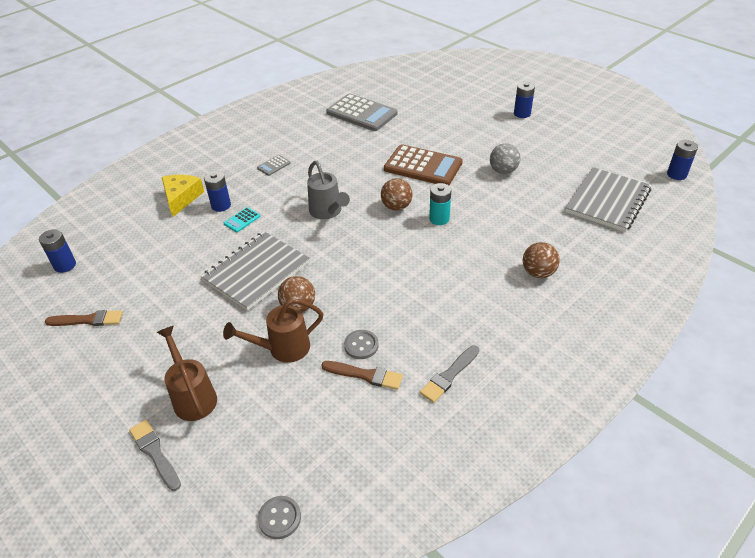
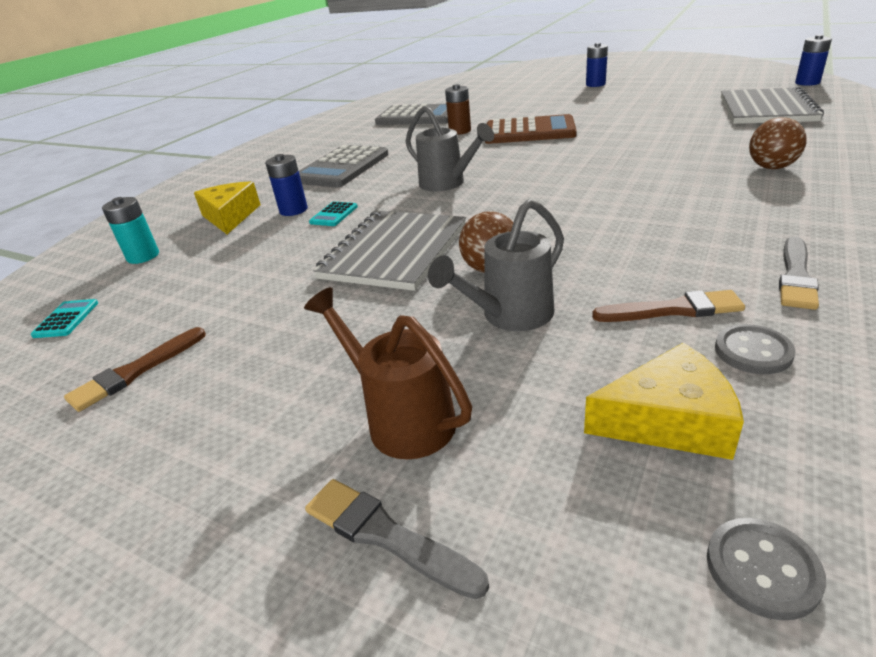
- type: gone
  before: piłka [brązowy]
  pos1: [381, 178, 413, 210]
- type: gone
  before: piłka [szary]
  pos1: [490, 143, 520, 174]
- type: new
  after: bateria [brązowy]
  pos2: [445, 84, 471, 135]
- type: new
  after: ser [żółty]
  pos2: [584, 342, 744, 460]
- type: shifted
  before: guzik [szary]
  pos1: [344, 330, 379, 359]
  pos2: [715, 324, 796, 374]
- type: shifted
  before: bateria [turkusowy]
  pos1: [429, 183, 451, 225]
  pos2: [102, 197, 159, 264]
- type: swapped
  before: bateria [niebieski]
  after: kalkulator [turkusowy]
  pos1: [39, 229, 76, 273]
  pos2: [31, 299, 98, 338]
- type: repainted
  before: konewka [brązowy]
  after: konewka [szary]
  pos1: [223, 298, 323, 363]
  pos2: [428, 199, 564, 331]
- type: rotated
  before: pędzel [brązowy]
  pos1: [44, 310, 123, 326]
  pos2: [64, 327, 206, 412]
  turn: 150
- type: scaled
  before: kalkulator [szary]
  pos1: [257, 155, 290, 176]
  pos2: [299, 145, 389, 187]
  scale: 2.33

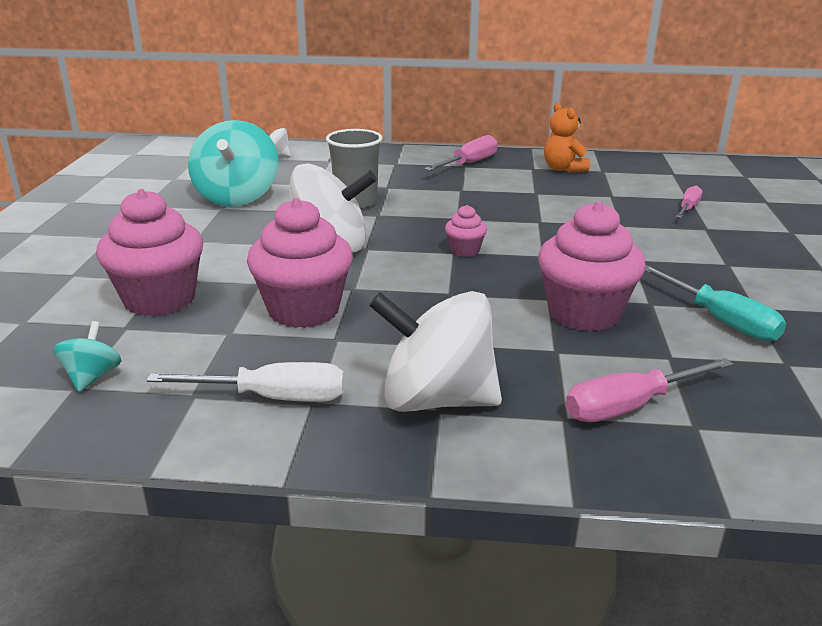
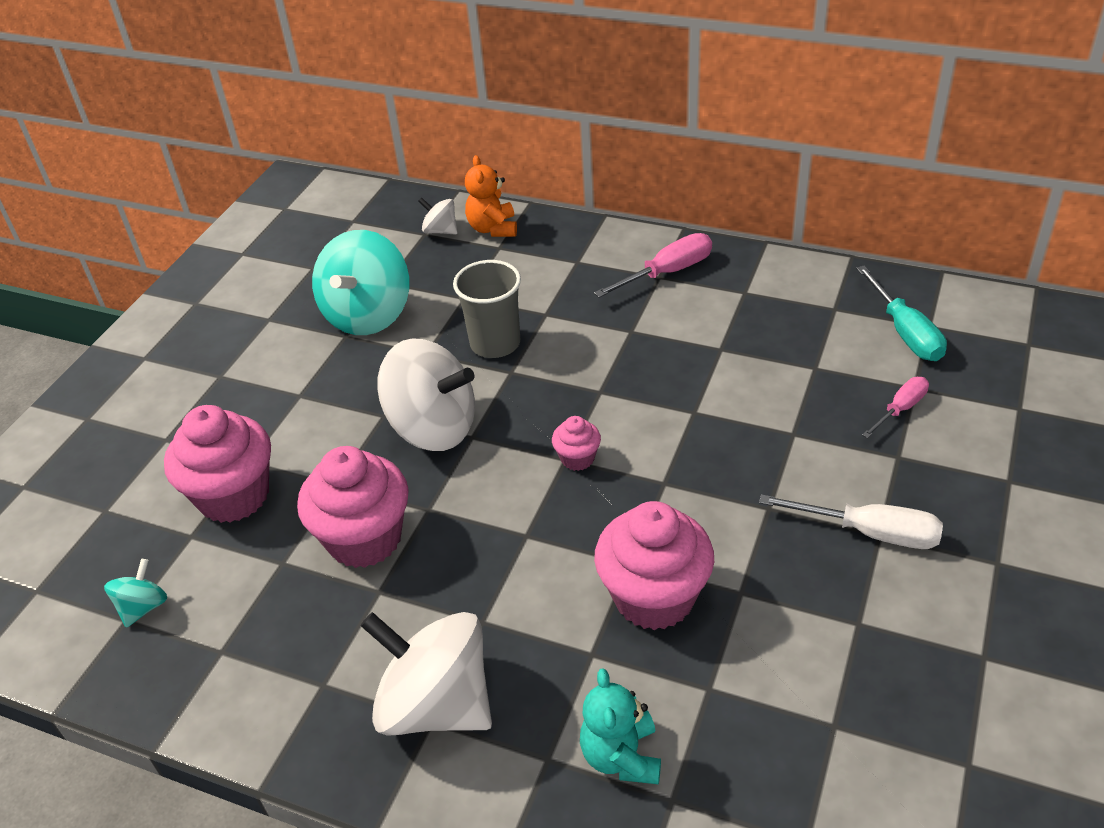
- type: shifted
  before: śrubokręt [biały]
  pos1: [146, 362, 345, 402]
  pos2: [759, 494, 943, 549]
- type: shifted
  before: miś [pomarańczowy]
  pos1: [544, 102, 590, 173]
  pos2: [465, 155, 517, 237]
- type: shifted
  before: śrubokręt [turkusowy]
  pos1: [645, 265, 786, 342]
  pos2: [856, 266, 947, 361]
- type: swapped
  before: śrubokręt [różowy]
  after: miś [turkusowy]
  pos1: [566, 358, 733, 422]
  pos2: [580, 668, 661, 785]

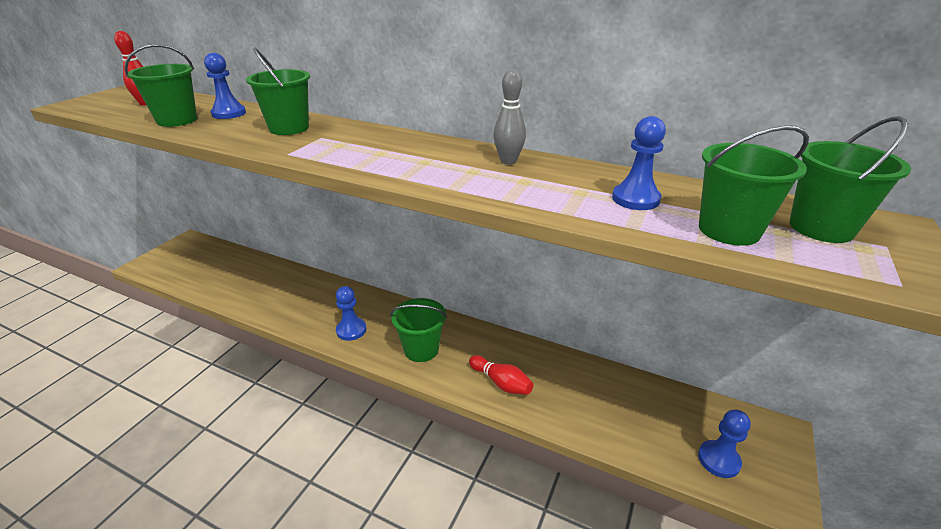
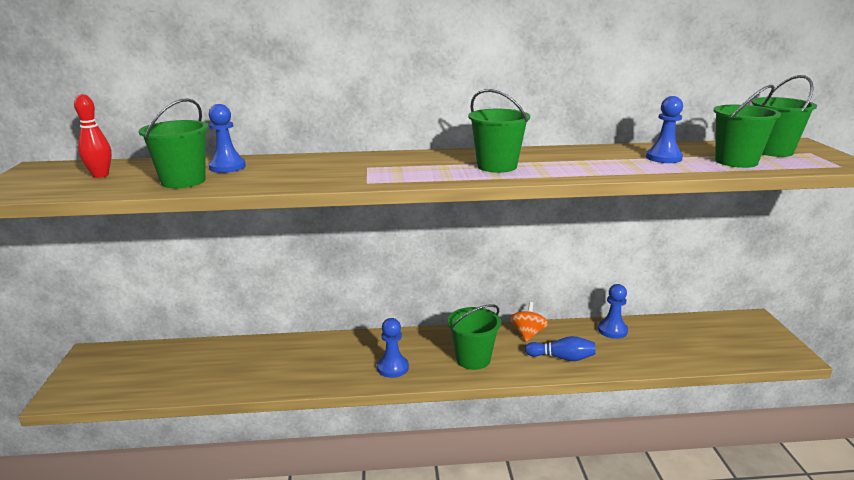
- type: gone
  before: kręgiel [szary]
  pos1: [493, 69, 526, 165]
- type: new
  after: bączek [pomarańczowy]
  pos2: [510, 302, 548, 341]
- type: shifted
  before: wiadro [zielony]
  pos1: [246, 47, 310, 135]
  pos2: [468, 89, 530, 173]
- type: shifted
  before: pionek [niebieski]
  pos1: [698, 410, 751, 478]
  pos2: [598, 284, 628, 339]
- type: repainted
  before: kręgiel [czerwony]
  after: kręgiel [niebieski]
  pos1: [469, 355, 533, 395]
  pos2: [525, 336, 596, 361]

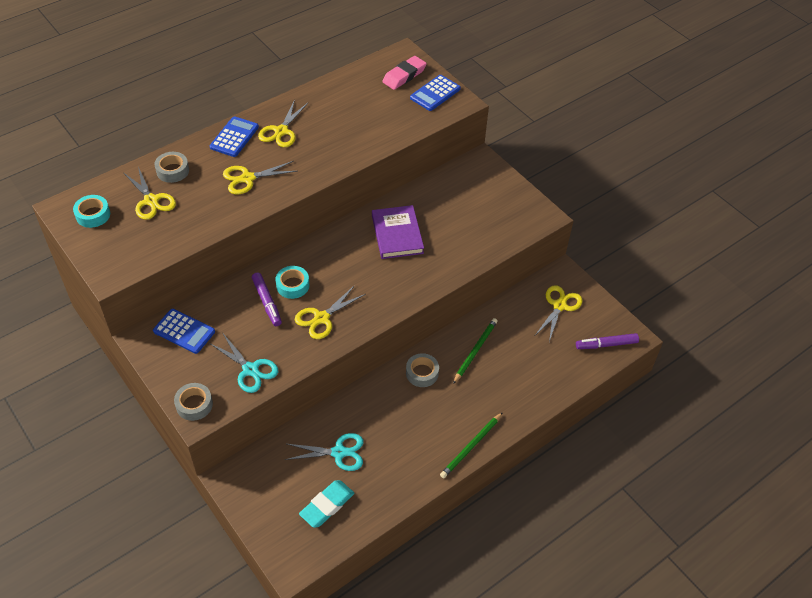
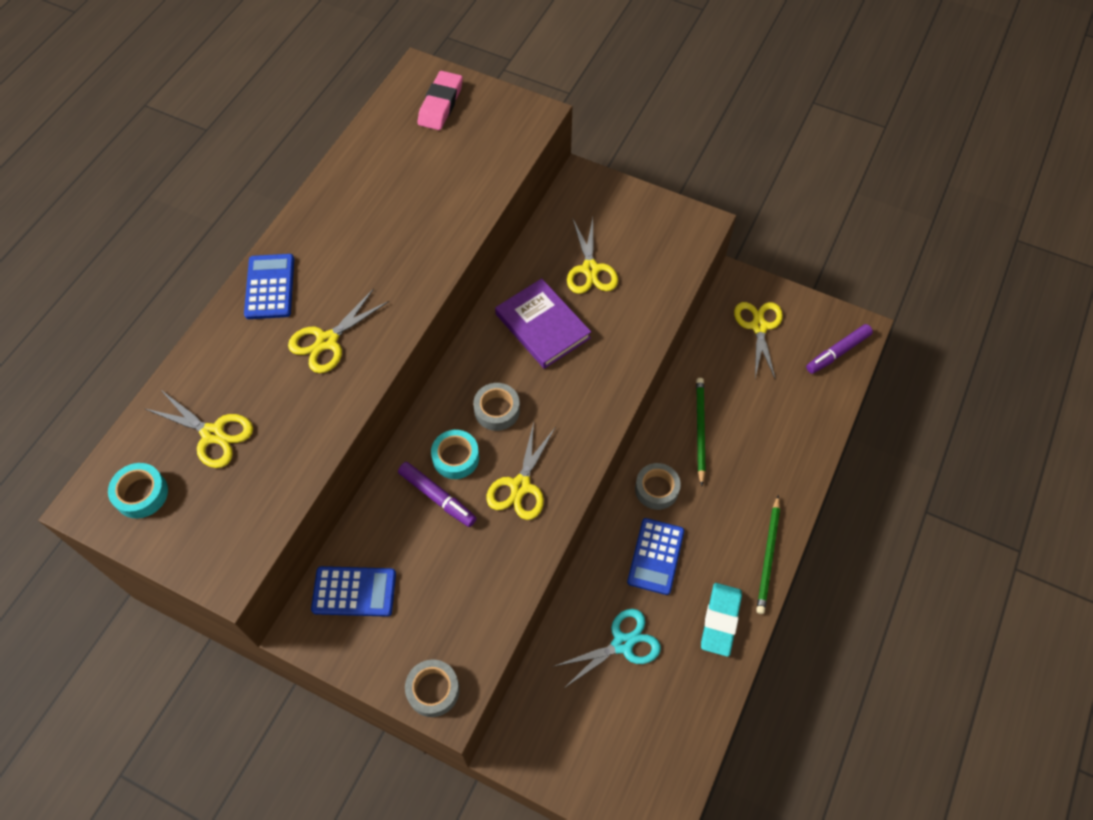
- type: gone
  before: nożyczki [turkusowy]
  pos1: [209, 334, 278, 393]
- type: shifted
  before: taśma klejąca [szary]
  pos1: [155, 152, 189, 183]
  pos2: [473, 383, 520, 431]
- type: shifted
  before: nożyczki [żółty]
  pos1: [258, 100, 308, 147]
  pos2: [567, 218, 618, 294]
- type: shifted
  before: gumka do mazania [turkusowy]
  pos1: [299, 480, 354, 528]
  pos2: [701, 583, 742, 657]
- type: shifted
  before: kalkulator [niebieski]
  pos1: [410, 75, 461, 111]
  pos2: [627, 518, 684, 595]

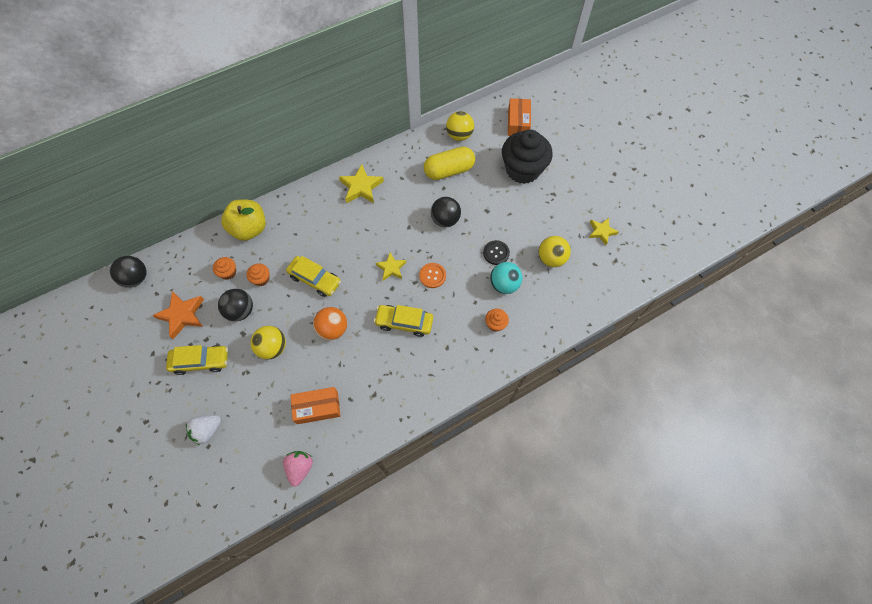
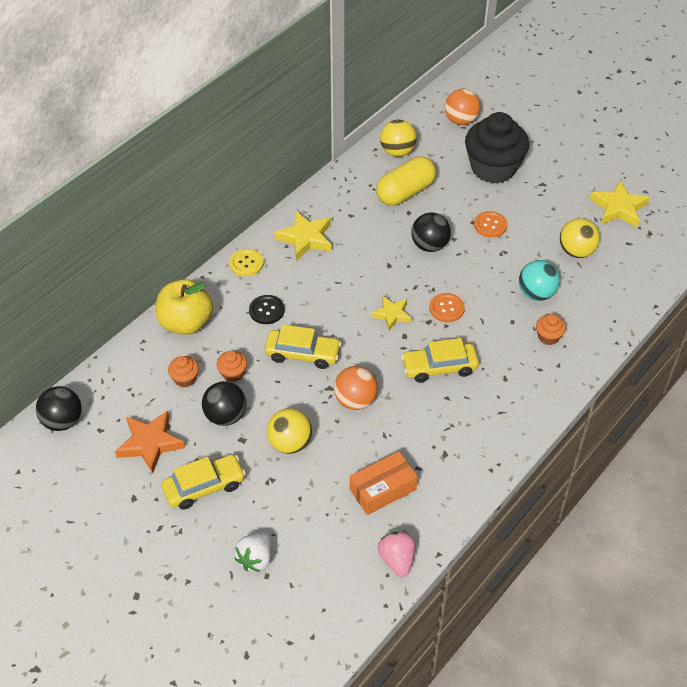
- type: new
  after: guzik [żółty]
  pos2: [229, 249, 264, 277]
- type: new
  after: guzik [pomarańczowy]
  pos2: [474, 211, 507, 238]
- type: shifted
  before: guzik [czarny]
  pos1: [483, 240, 510, 265]
  pos2: [249, 295, 284, 324]
- type: swapped
  before: pudełko [pomarańczowy]
  after: piłka [pomarańczowy]
  pos1: [508, 98, 531, 136]
  pos2: [445, 89, 481, 125]
- type: scaled
  before: gwiazda [żółty]
  pos1: [589, 218, 619, 245]
  pos2: [590, 180, 650, 228]
  scale: 1.54

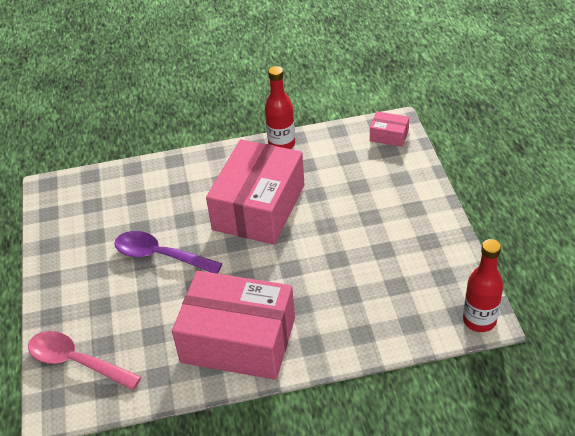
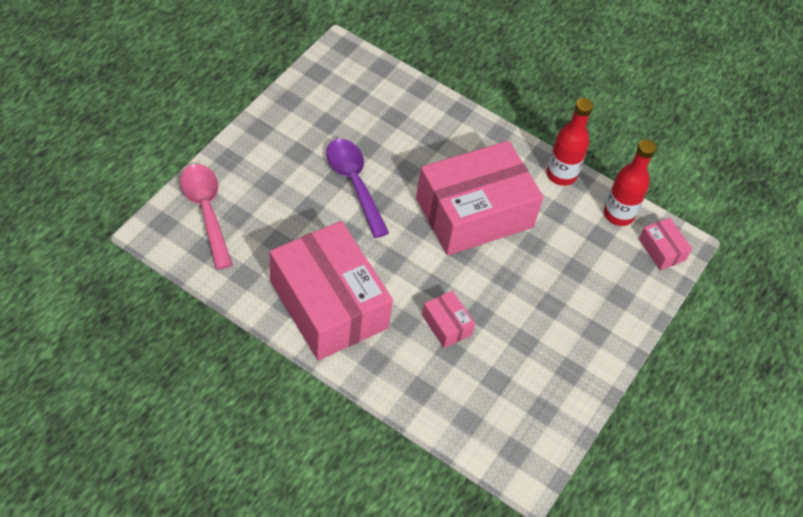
- type: new
  after: pudełko [różowy]
  pos2: [422, 290, 475, 348]
- type: shifted
  before: butelka [czerwony]
  pos1: [463, 239, 503, 332]
  pos2: [604, 140, 656, 226]

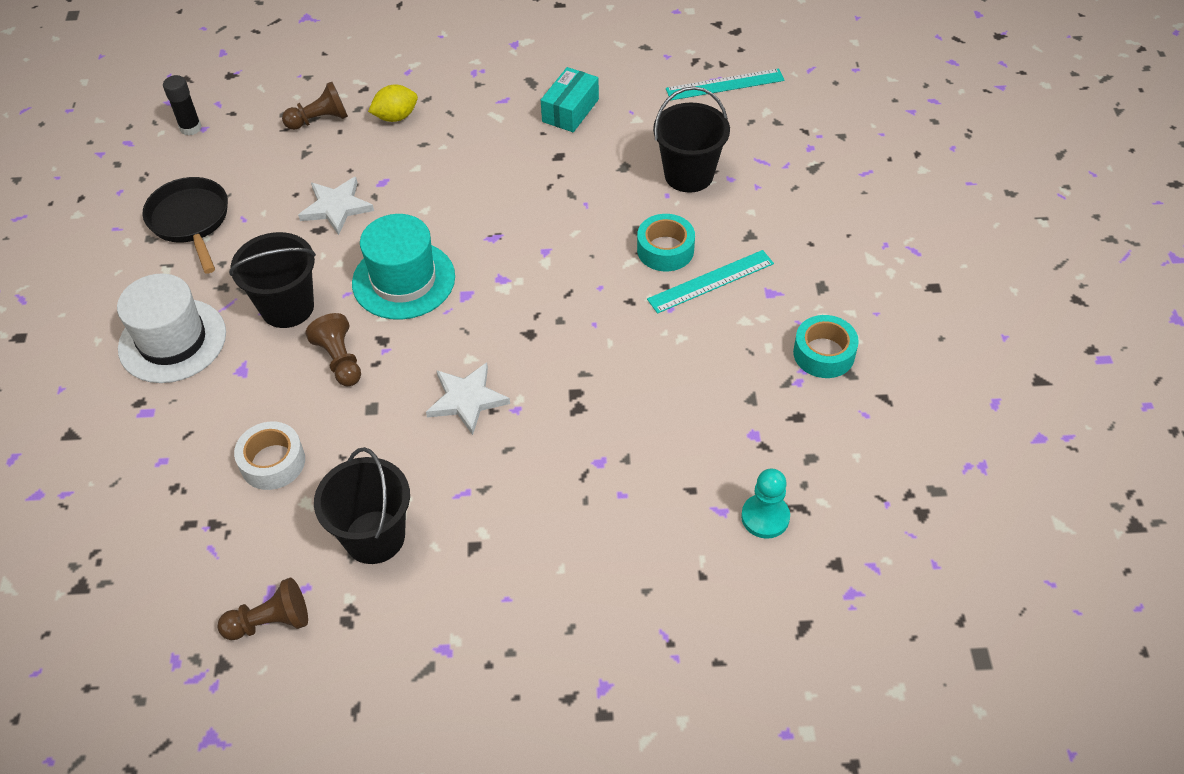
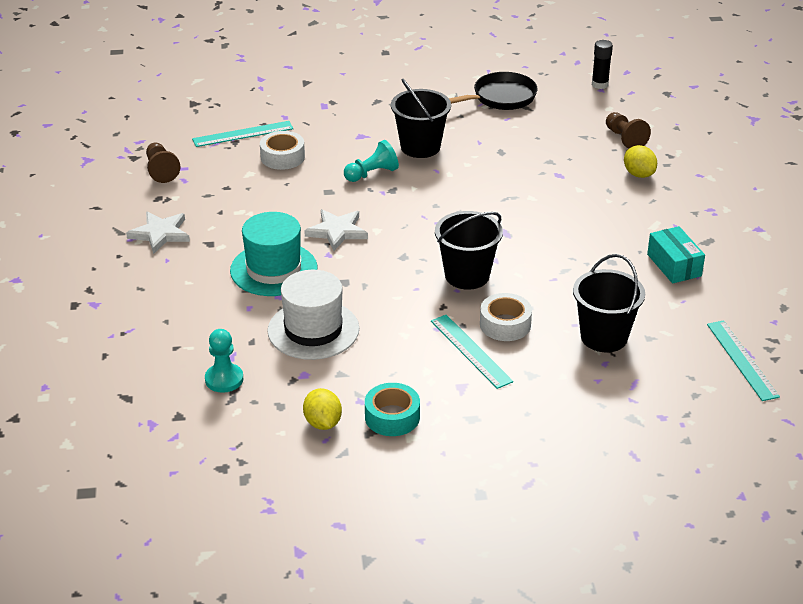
- type: new
  after: linijka [turkusowy]
  pos2: [192, 121, 293, 147]
- type: new
  after: cytryna [żółty]
  pos2: [303, 388, 342, 430]
- type: shifted
  before: kapelusz [biały]
  pos1: [117, 273, 226, 383]
  pos2: [267, 270, 359, 360]
- type: shifted
  before: gwiazda [biały]
  pos1: [298, 177, 374, 235]
  pos2: [126, 212, 190, 254]
- type: shifted
  before: wiadro [czarny]
  pos1: [314, 447, 410, 564]
  pos2: [435, 211, 503, 290]
- type: shifted
  before: kapelusz [turkusowy]
  pos1: [352, 214, 455, 320]
  pos2: [230, 212, 318, 296]
- type: repainted
  before: pionek [brązowy]
  after: pionek [turkusowy]
  pos1: [305, 313, 361, 386]
  pos2: [344, 140, 399, 182]
- type: repainted
  before: taśma klejąca [turkusowy]
  after: taśma klejąca [biały]
  pos1: [637, 214, 695, 271]
  pos2: [480, 293, 532, 341]
- type: rotated
  before: pudełko [turkusowy]
  pos1: [541, 67, 599, 132]
  pos2: [647, 226, 705, 283]
  turn: 45

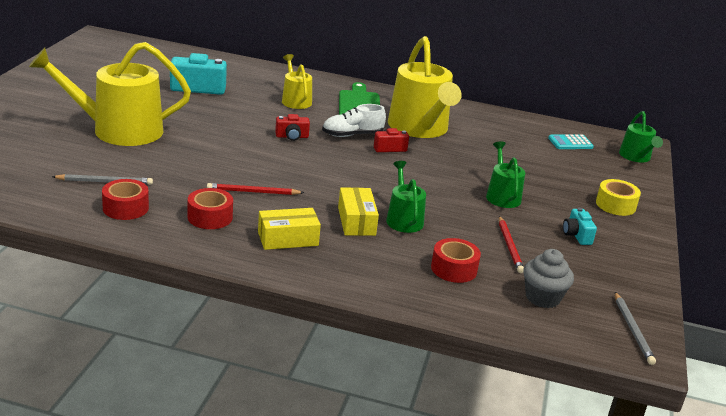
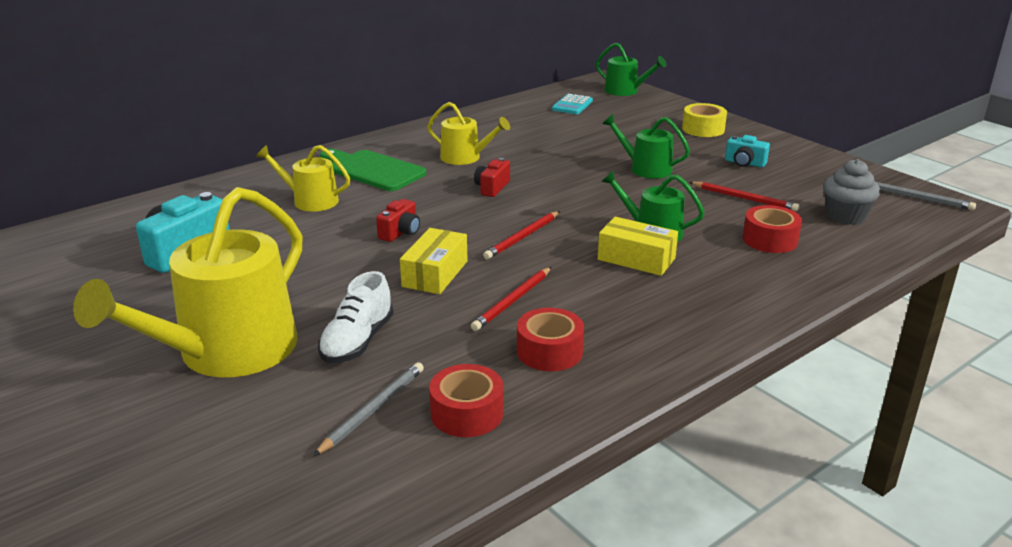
- type: new
  after: ołówek [czerwony]
  pos2: [483, 211, 560, 259]
- type: shifted
  before: pudełko [żółty]
  pos1: [258, 208, 321, 250]
  pos2: [400, 228, 468, 294]
- type: shifted
  before: but [biały]
  pos1: [322, 104, 386, 137]
  pos2: [318, 271, 394, 363]
- type: scaled
  before: konewka [żółty]
  pos1: [388, 36, 462, 138]
  pos2: [427, 102, 510, 165]
  scale: 0.51

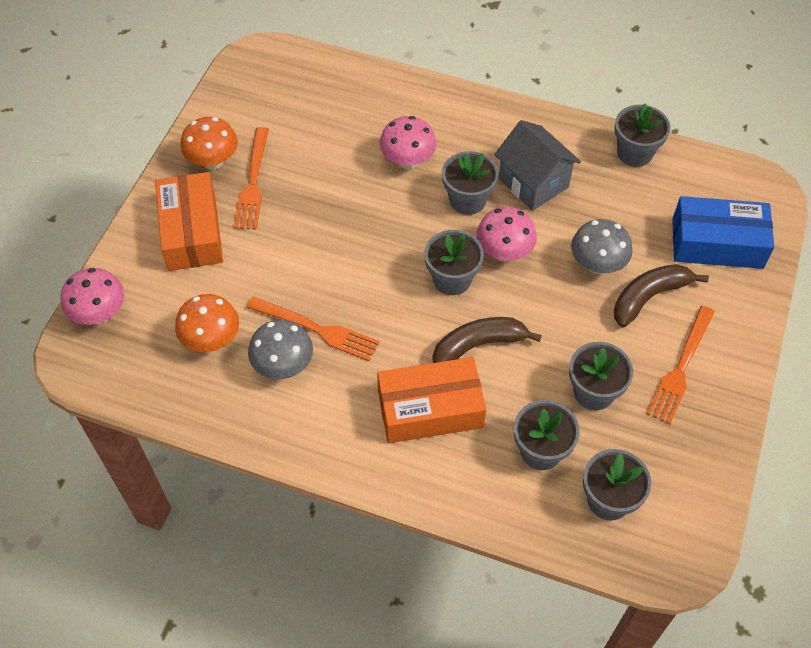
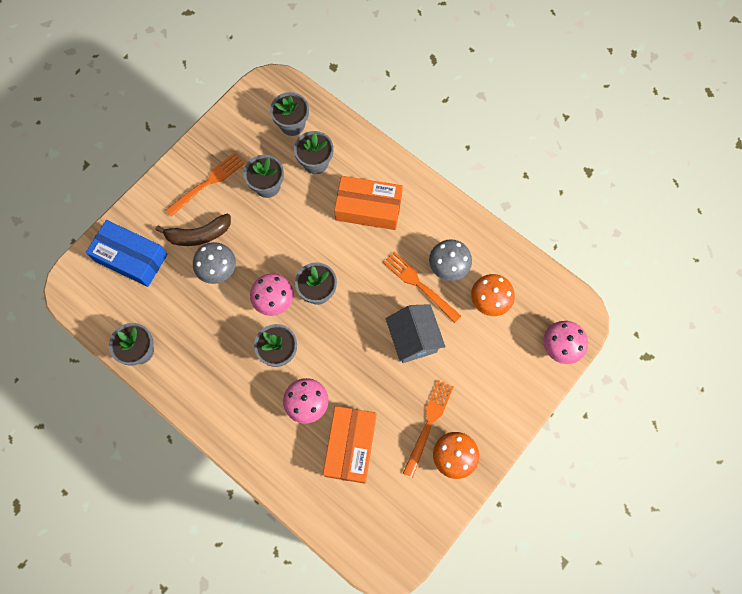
- type: gone
  before: banan [brązowy]
  pos1: [432, 317, 542, 363]
- type: shifted
  before: pudełko [pomarańczowy]
  pos1: [155, 172, 223, 271]
  pos2: [323, 406, 376, 484]
- type: shifted
  before: domek [szary]
  pos1: [494, 120, 581, 211]
  pos2: [386, 304, 446, 363]

